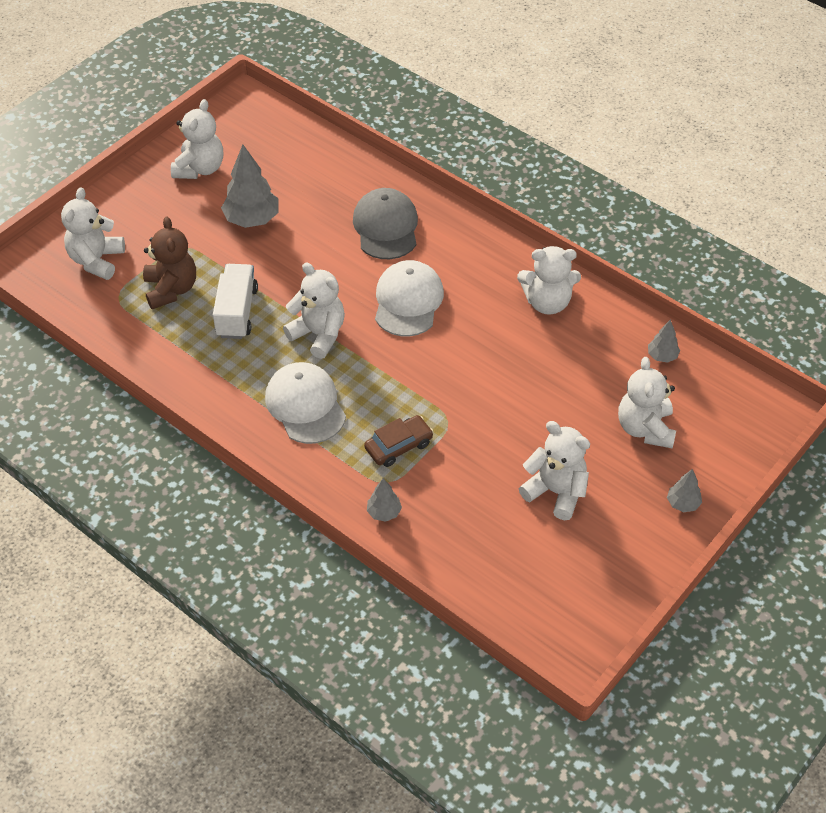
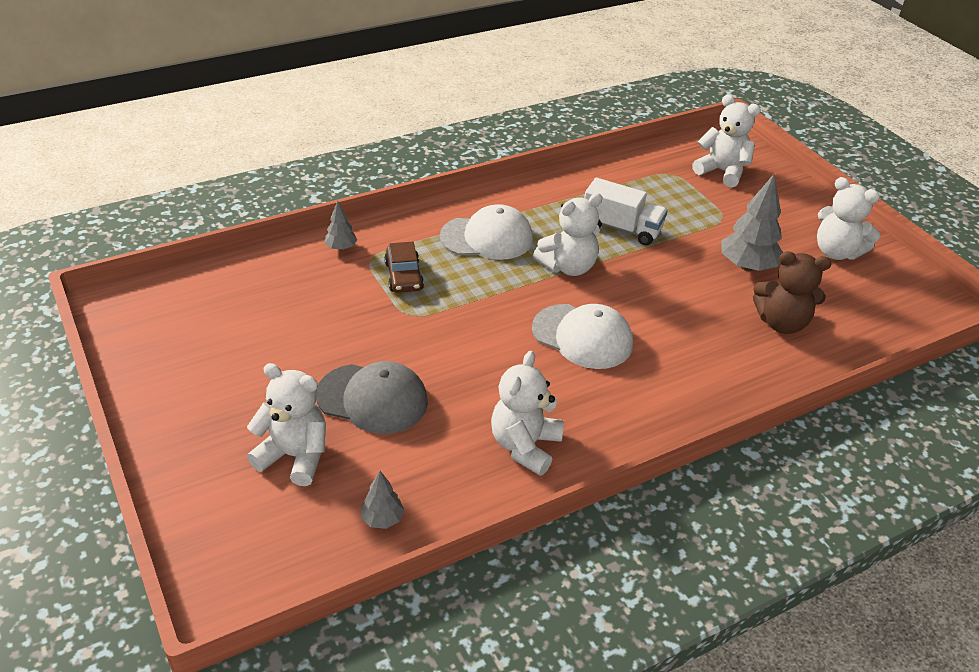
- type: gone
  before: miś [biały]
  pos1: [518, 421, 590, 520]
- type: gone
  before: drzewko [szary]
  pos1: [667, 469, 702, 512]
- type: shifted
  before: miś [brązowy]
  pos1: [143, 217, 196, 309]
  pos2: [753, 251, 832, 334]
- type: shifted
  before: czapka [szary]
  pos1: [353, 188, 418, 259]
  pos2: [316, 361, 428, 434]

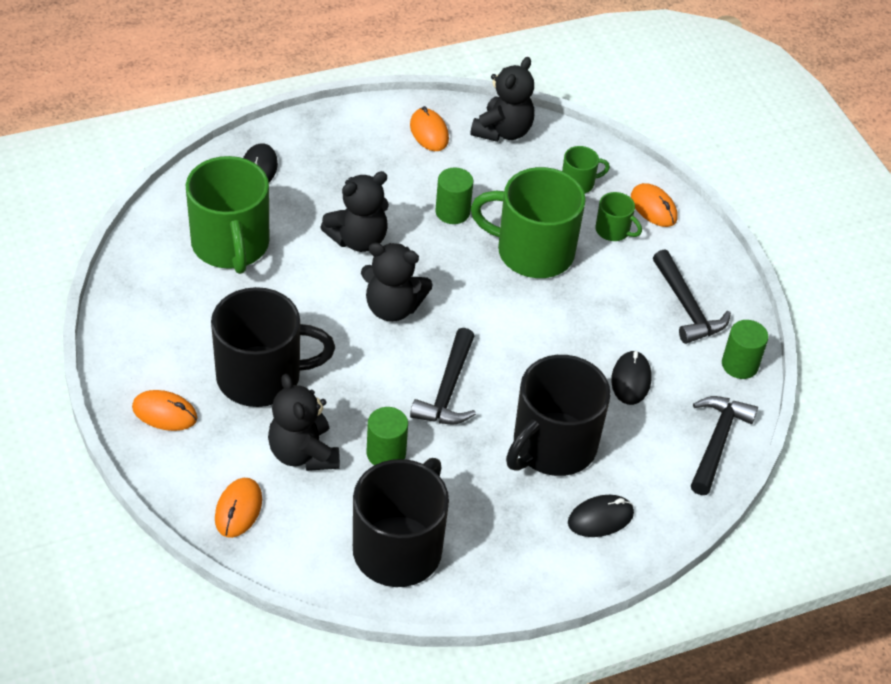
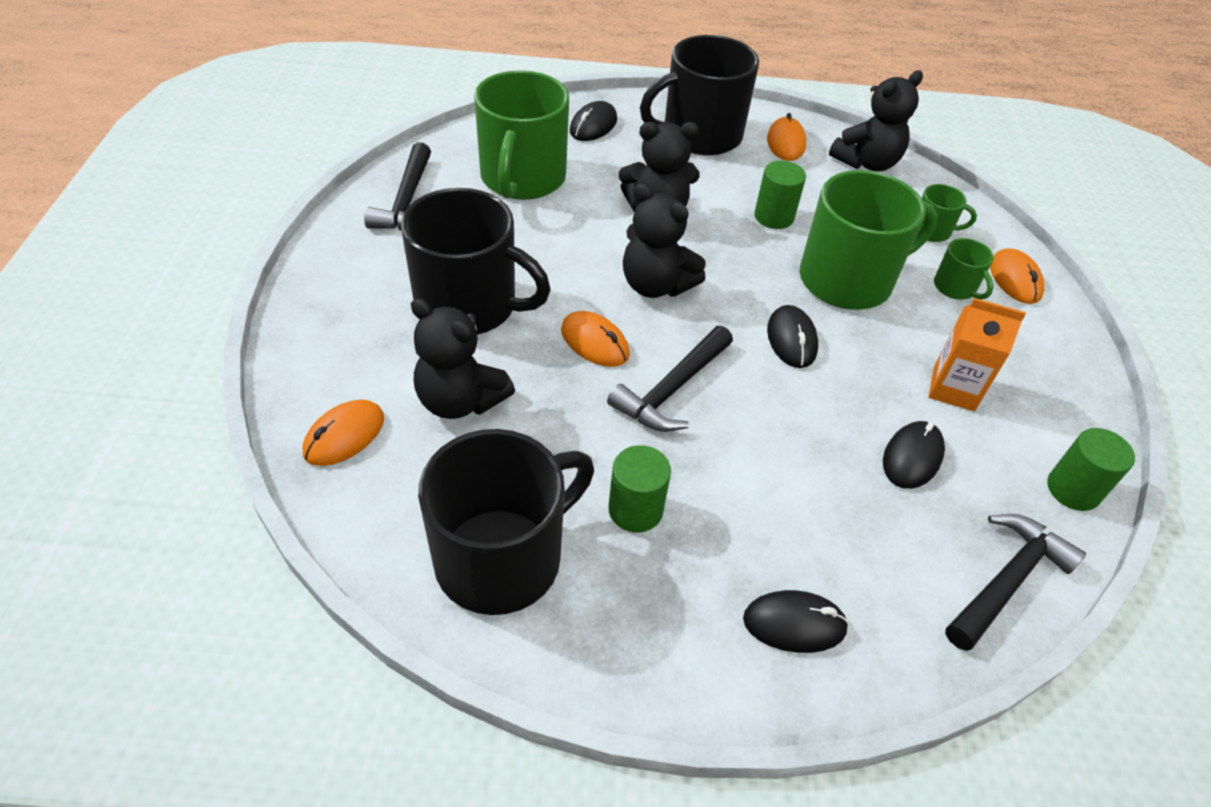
- type: new
  after: myszka [czarny]
  pos2: [767, 305, 818, 368]
- type: new
  after: karton mleka [pomarańczowy]
  pos2: [929, 298, 1026, 411]
- type: shifted
  before: myszka [pomarańczowy]
  pos1: [132, 390, 198, 431]
  pos2: [561, 311, 630, 367]
- type: shifted
  before: walec [zielony]
  pos1: [367, 407, 408, 465]
  pos2: [608, 445, 671, 533]
- type: shifted
  before: kubek [czarny]
  pos1: [506, 355, 611, 476]
  pos2: [640, 35, 759, 156]
- type: shifted
  before: młotek [czarny]
  pos1: [653, 249, 731, 344]
  pos2: [364, 142, 431, 231]
- type: rotated
  before: miś [czarny]
  pos1: [268, 374, 340, 471]
  pos2: [411, 298, 515, 419]
  turn: -60
- type: rotated
  before: kubek [zielony]
  pos1: [471, 167, 586, 278]
  pos2: [800, 170, 937, 310]
  turn: 120

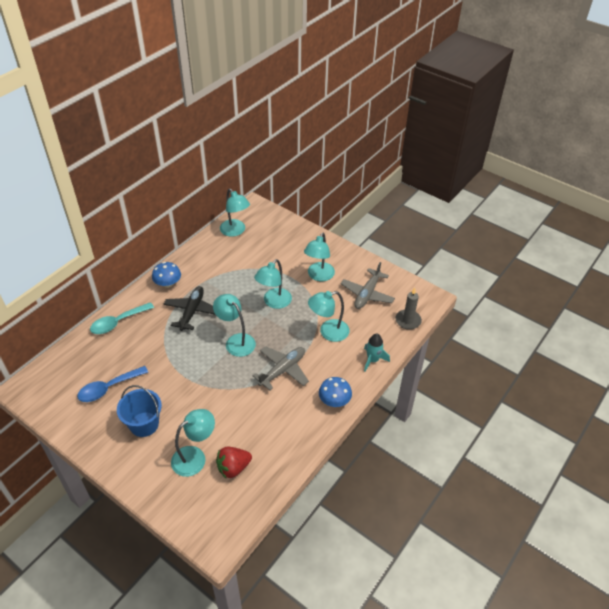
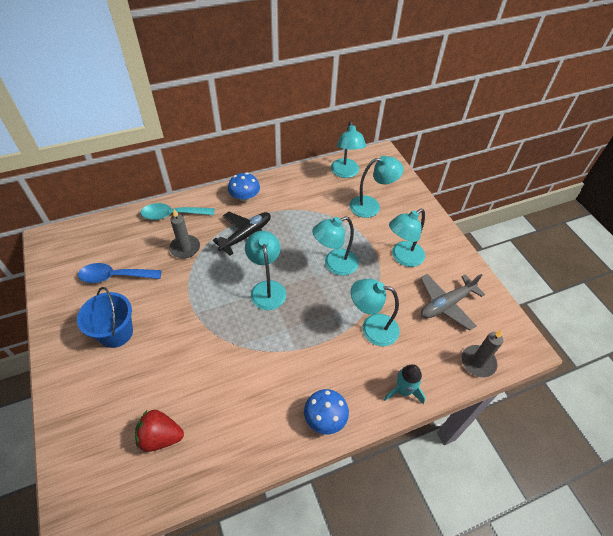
- type: gone
  before: samolot [szary]
  pos1: [252, 346, 309, 390]
- type: new
  after: świeca [szary]
  pos2: [169, 209, 200, 259]
- type: shifted
  before: lampka [turkusowy]
  pos1: [171, 409, 215, 477]
  pos2: [349, 156, 404, 218]

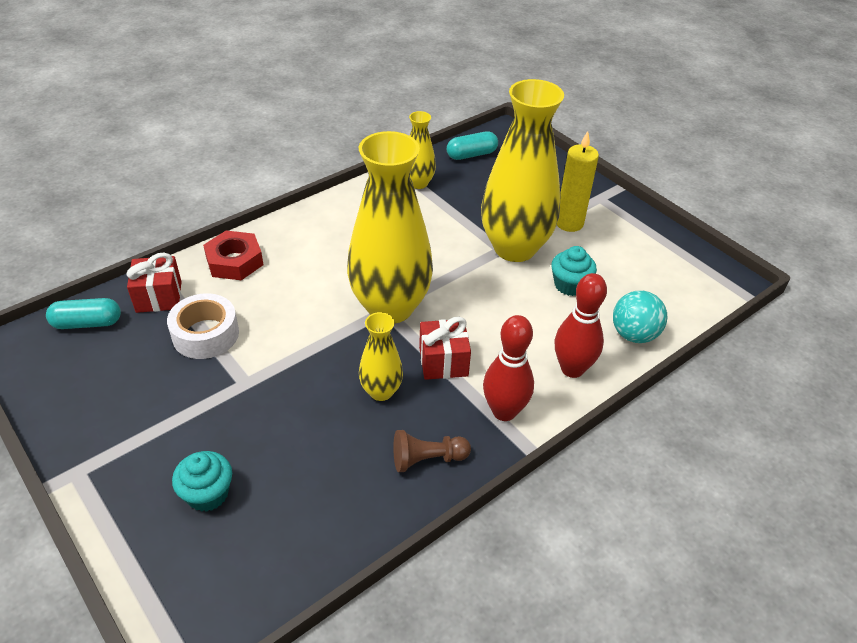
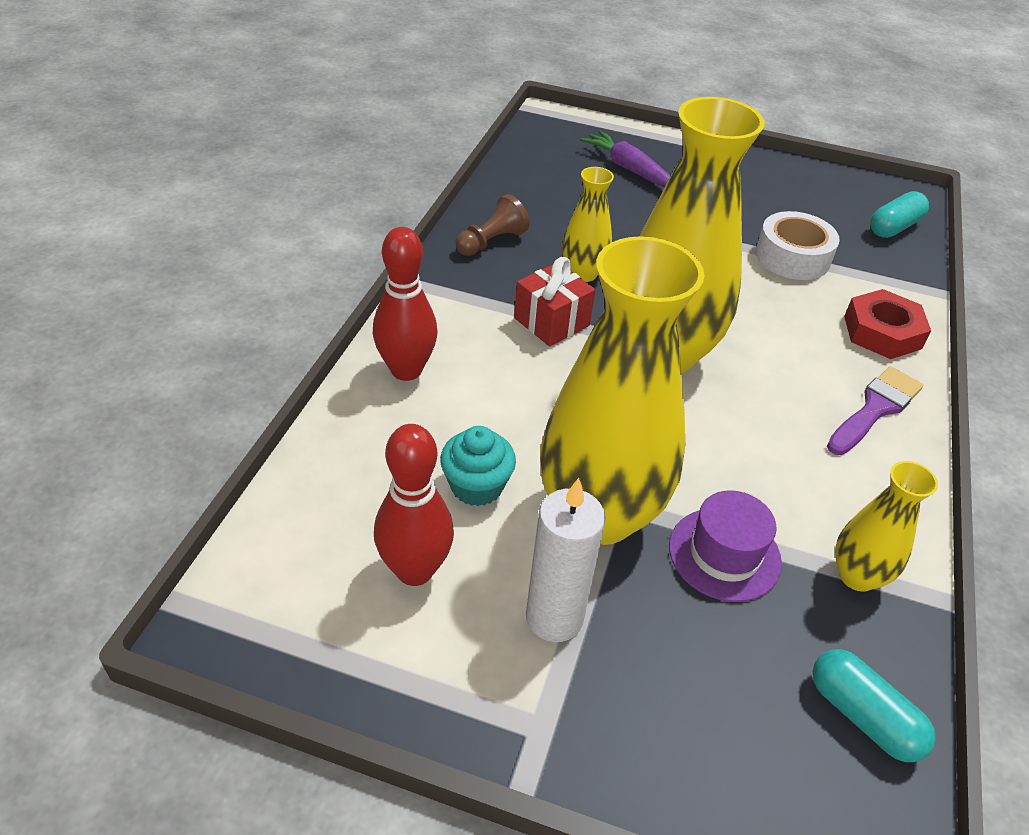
- type: gone
  before: prezent [czerwony]
  pos1: [126, 253, 182, 313]
- type: gone
  before: piłka [turkusowy]
  pos1: [613, 291, 667, 343]
- type: new
  after: kapelusz [fioletowy]
  pos2: [669, 490, 782, 602]
- type: new
  after: pędzel [fioletowy]
  pos2: [827, 366, 923, 455]
- type: shifted
  before: kręgiel [czerwony]
  pos1: [483, 315, 534, 421]
  pos2: [374, 424, 454, 586]
- type: swapped
  before: muffinka [turkusowy]
  after: marchewka [fioletowy]
  pos1: [172, 451, 232, 512]
  pos2: [580, 130, 671, 188]
- type: repainted
  before: świeca [żółty]
  after: świeca [biały]
  pos1: [557, 131, 599, 232]
  pos2: [526, 478, 606, 642]
- type: rotated
  before: kapsułka [turkusowy]
  pos1: [447, 131, 498, 160]
  pos2: [813, 649, 936, 762]
  turn: -75

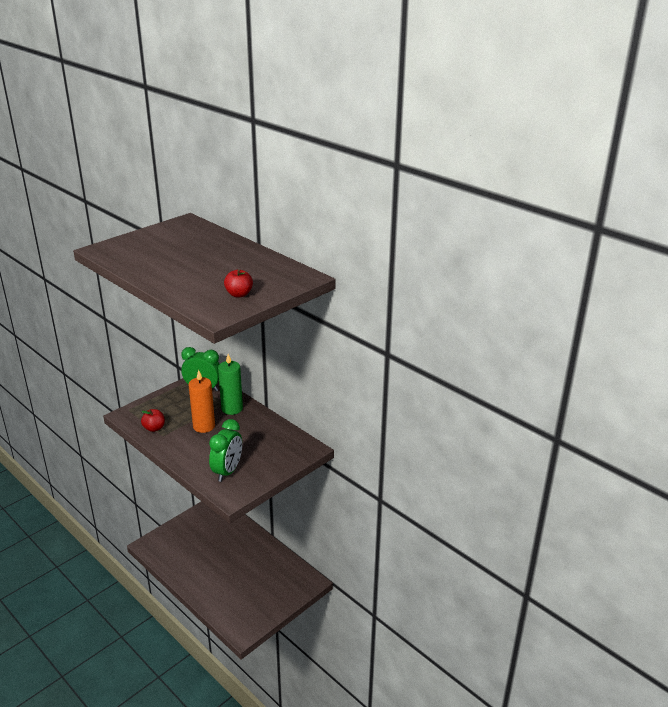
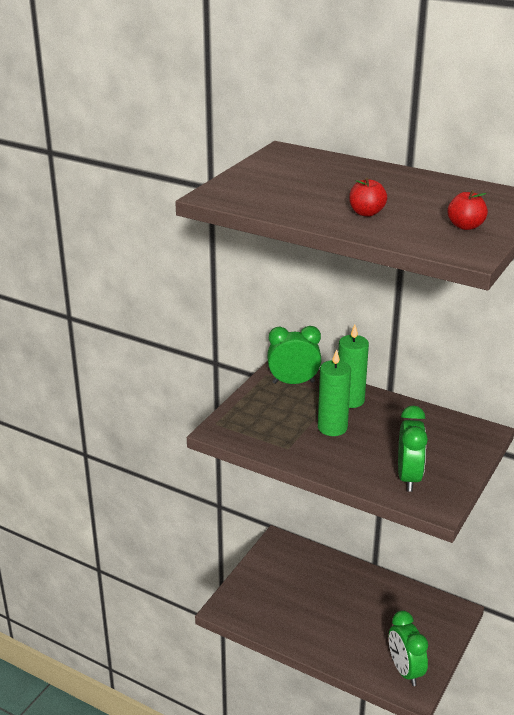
- type: new
  after: budzik [zielony]
  pos2: [389, 610, 428, 686]
- type: shifted
  before: jabłko [czerwony]
  pos1: [141, 409, 165, 432]
  pos2: [349, 178, 387, 217]
- type: repainted
  before: świeca [pomarańczowy]
  after: świeca [zielony]
  pos1: [188, 370, 215, 433]
  pos2: [318, 349, 351, 436]

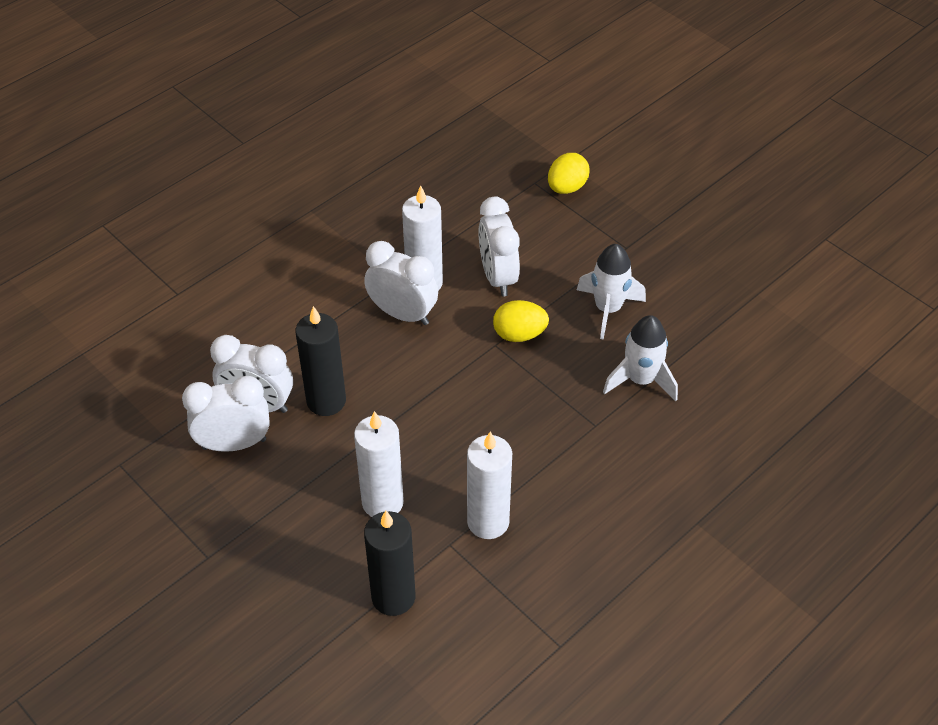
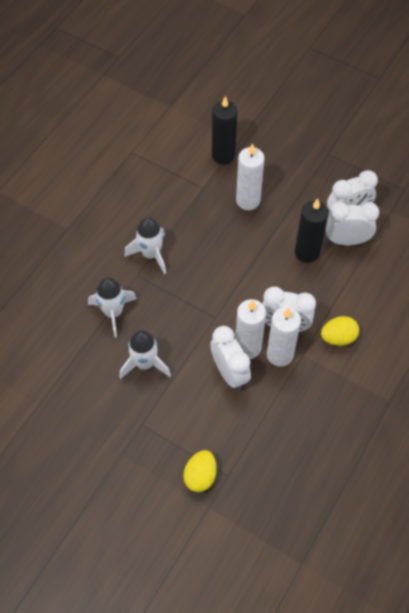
- type: new
  after: rakieta [biały]
  pos2: [124, 217, 166, 274]
- type: shifted
  before: świeca [biały]
  pos1: [467, 432, 512, 539]
  pos2: [235, 299, 266, 359]
- type: shifted
  before: jajko [żółty]
  pos1: [493, 300, 549, 342]
  pos2: [321, 316, 359, 346]

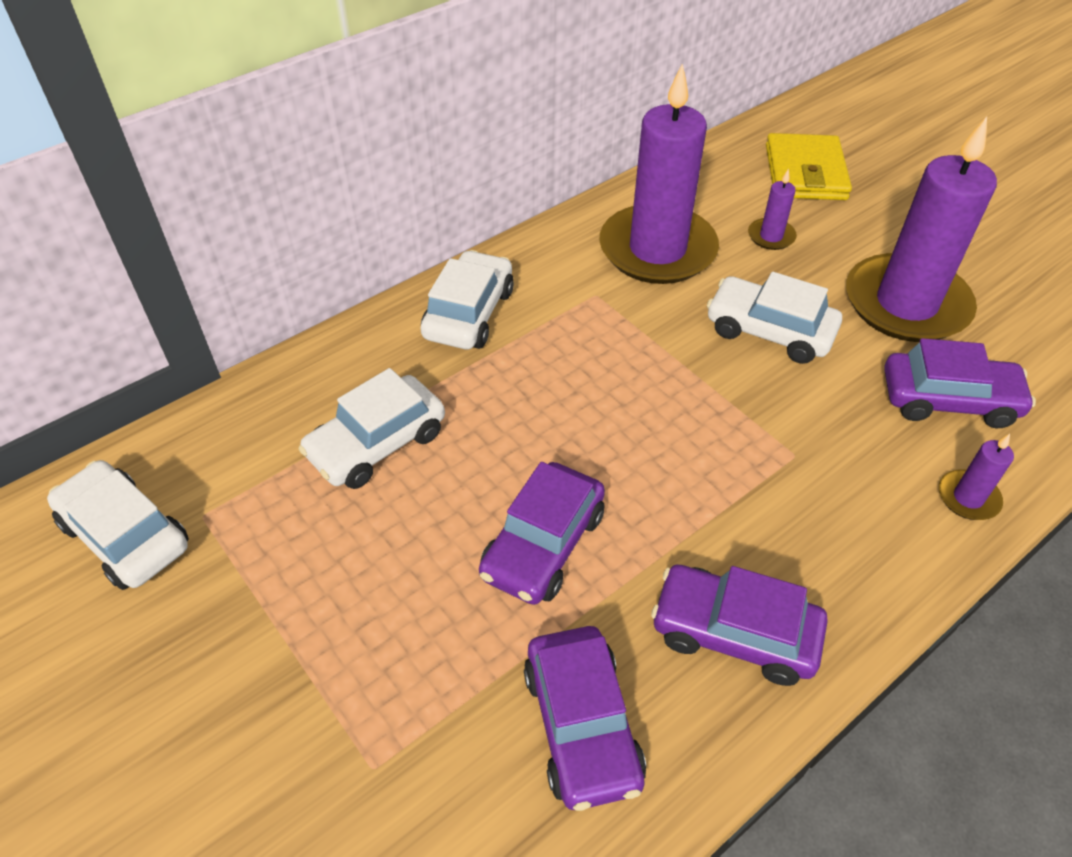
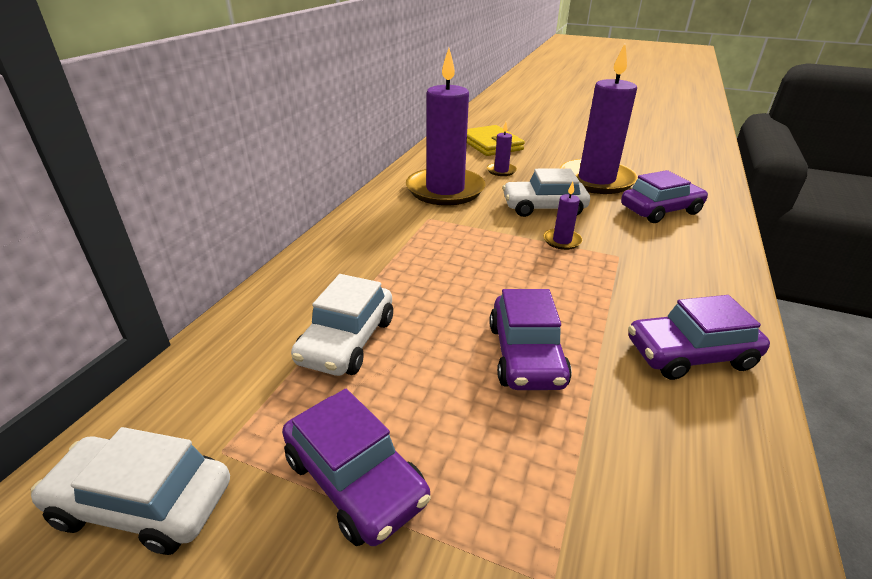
- type: gone
  before: samochód [biały]
  pos1: [420, 250, 514, 349]
- type: shifted
  before: samochód [fioletowy]
  pos1: [524, 626, 646, 811]
  pos2: [282, 389, 430, 546]
- type: shifted
  before: świeca [fioletowy]
  pos1: [939, 434, 1014, 520]
  pos2: [543, 182, 583, 250]

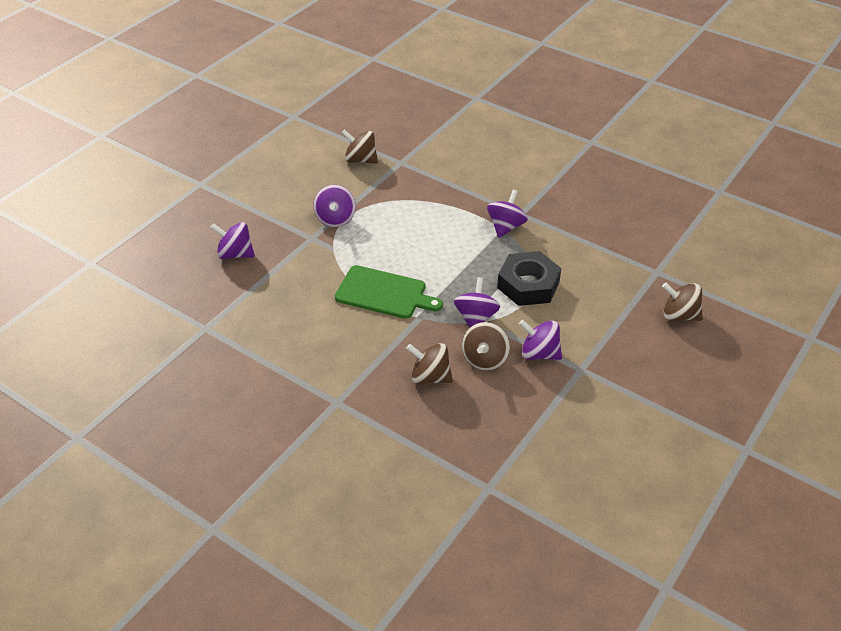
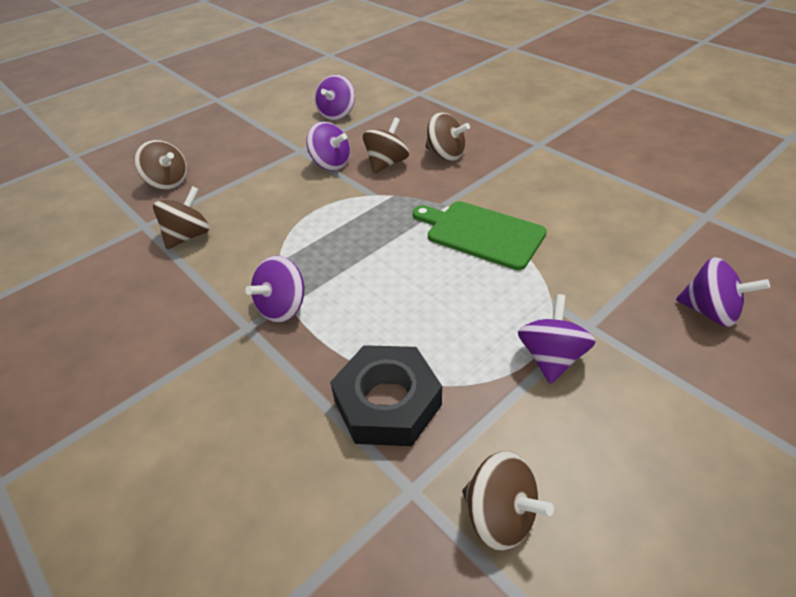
- type: new
  after: bączek [brązowy]
  pos2: [153, 186, 210, 249]
- type: shifted
  before: bączek [fioletowy]
  pos1: [454, 277, 500, 328]
  pos2: [315, 75, 355, 120]
- type: shifted
  before: nakrętka [czarny]
  pos1: [497, 251, 561, 306]
  pos2: [330, 345, 442, 446]

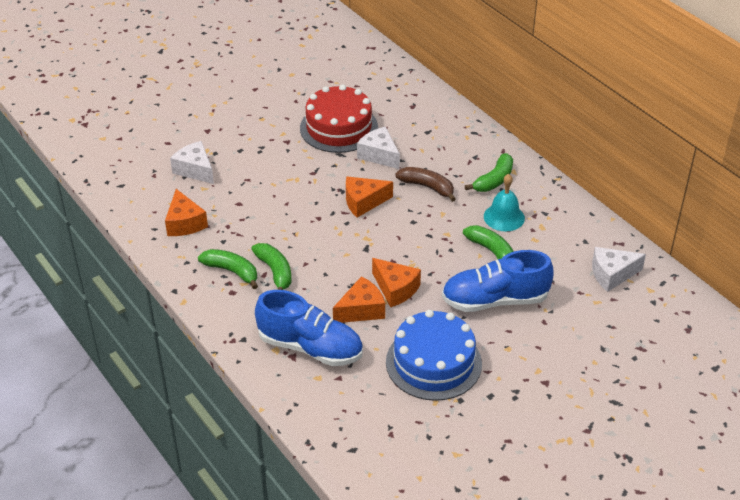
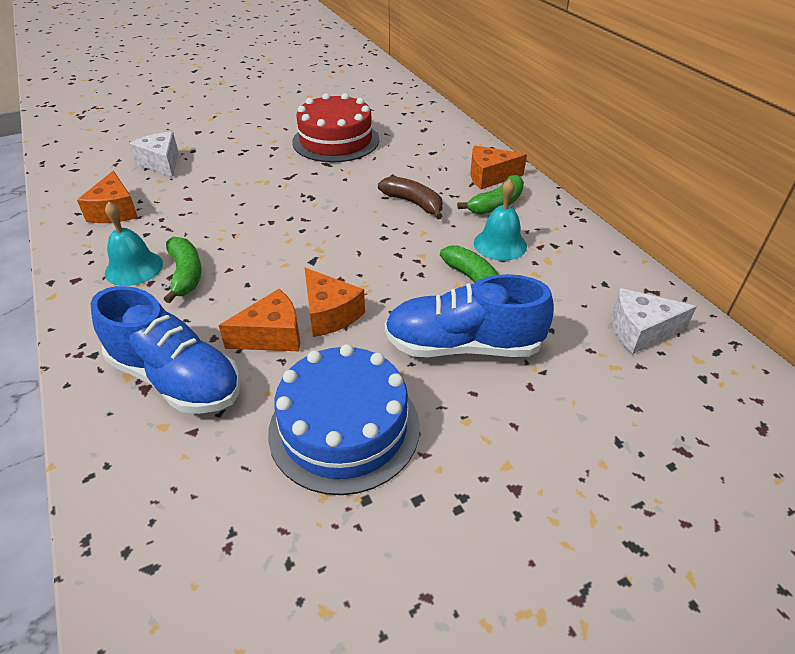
- type: gone
  before: ser [biały]
  pos1: [357, 127, 400, 169]
- type: shifted
  before: ser [pomarańczowy]
  pos1: [346, 176, 393, 218]
  pos2: [471, 145, 527, 189]
- type: swapped
  before: banan [zielony]
  after: dzwonek [turkusowy]
  pos1: [198, 249, 258, 289]
  pos2: [105, 201, 163, 286]

